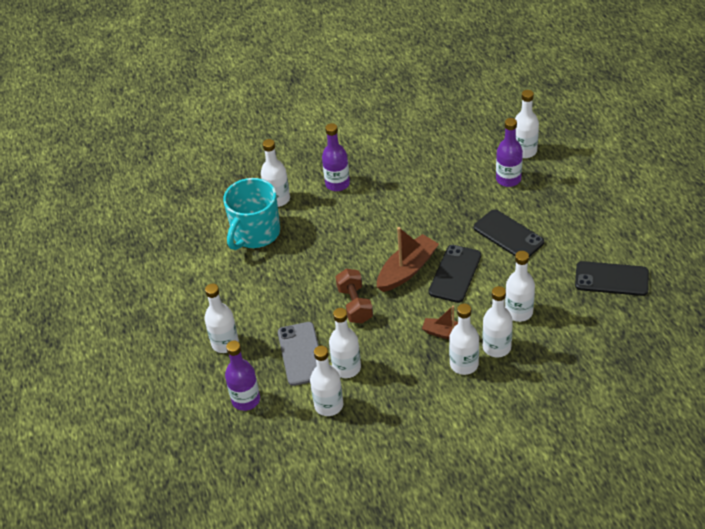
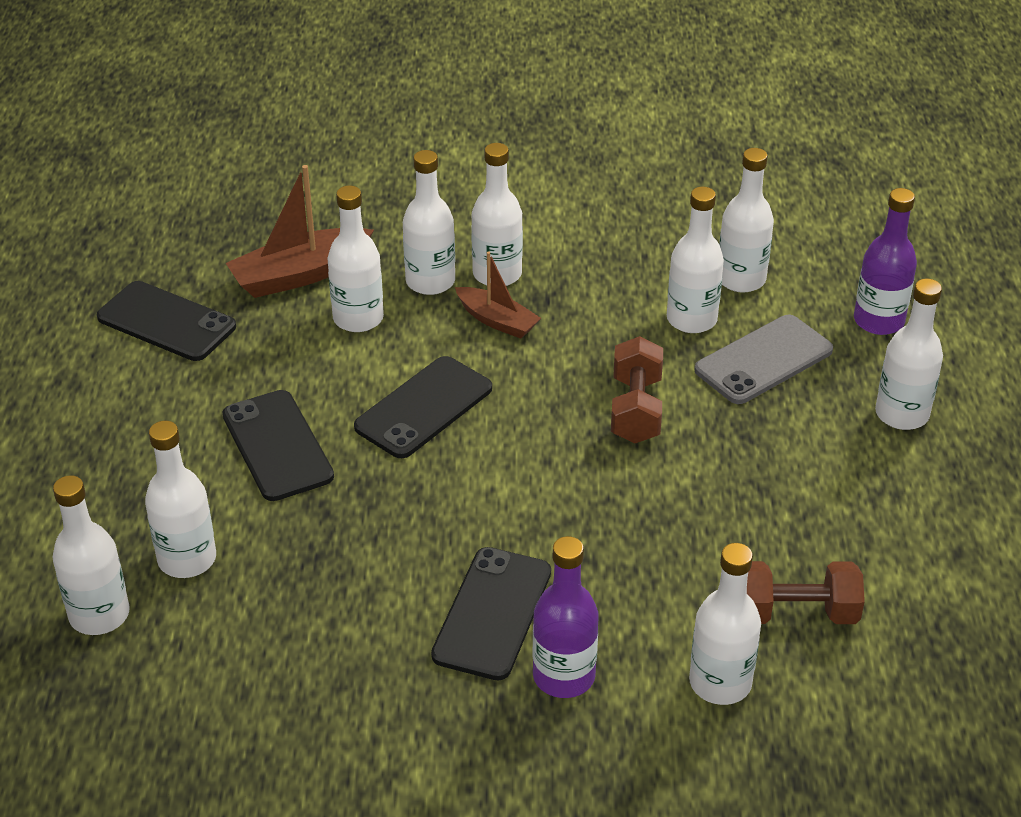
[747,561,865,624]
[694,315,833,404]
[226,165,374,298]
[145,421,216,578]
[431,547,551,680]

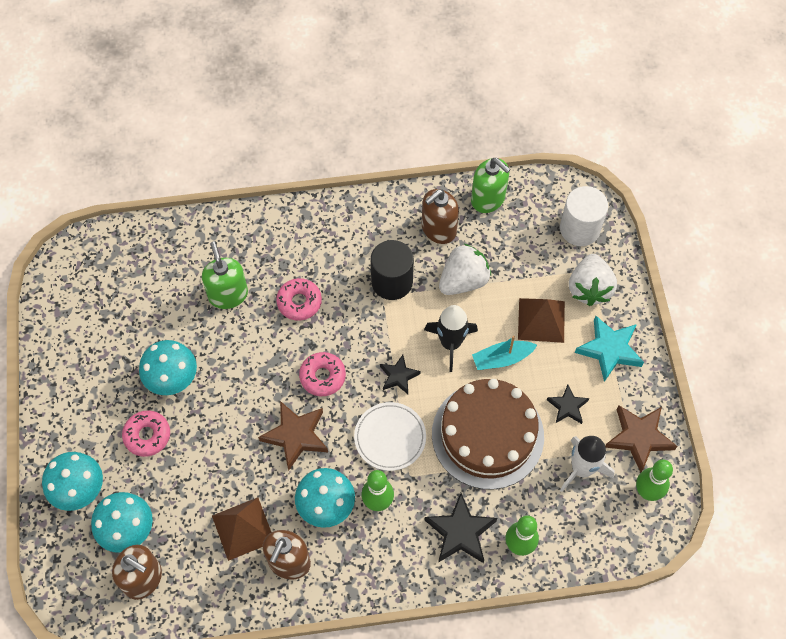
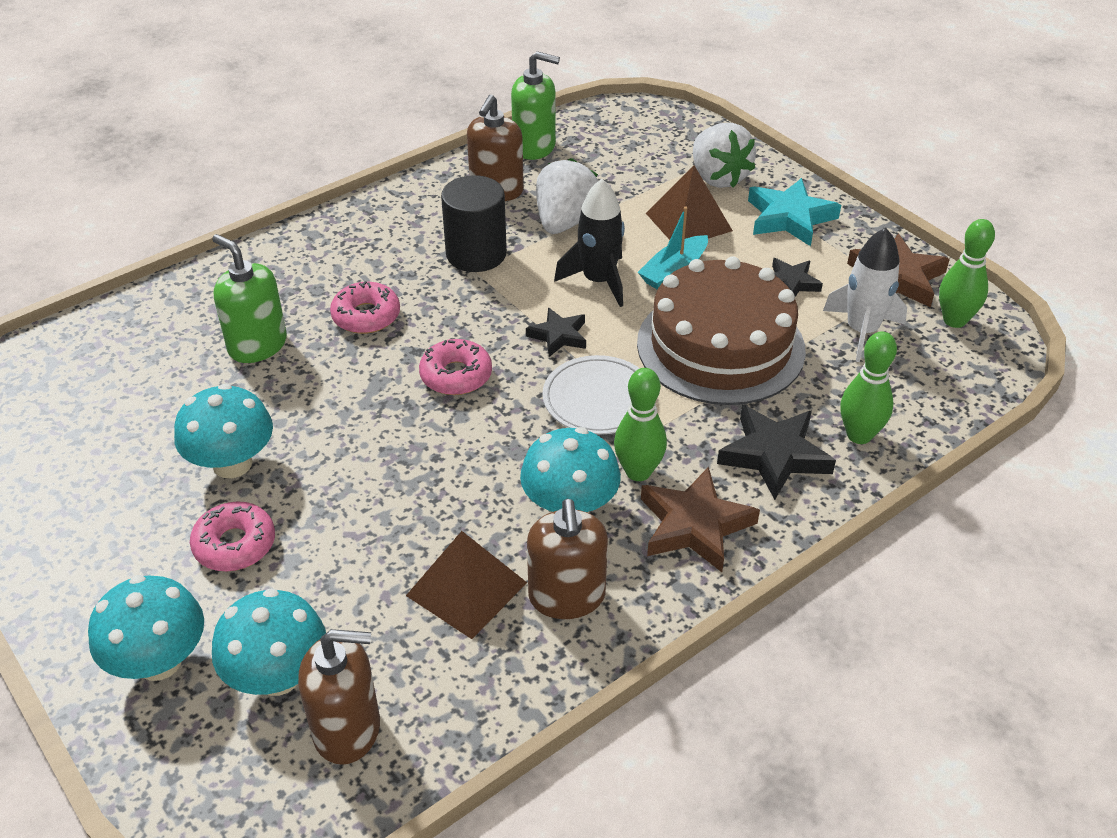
[641,467,760,572]
[560,186,608,246] (first image)

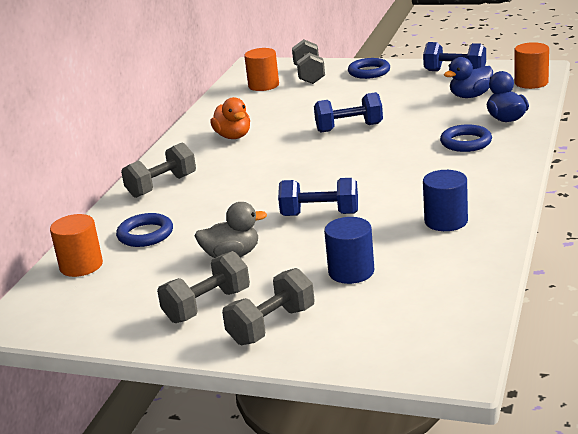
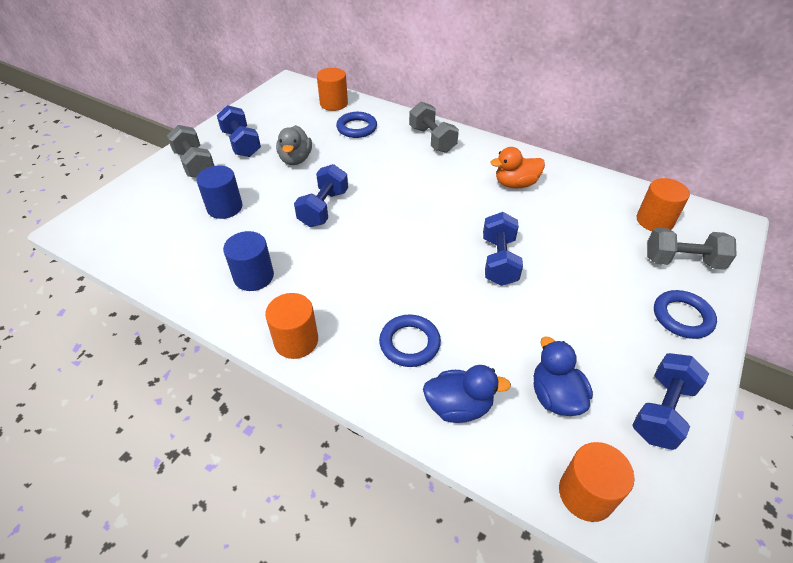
[217,105,261,157]
[265,293,318,359]

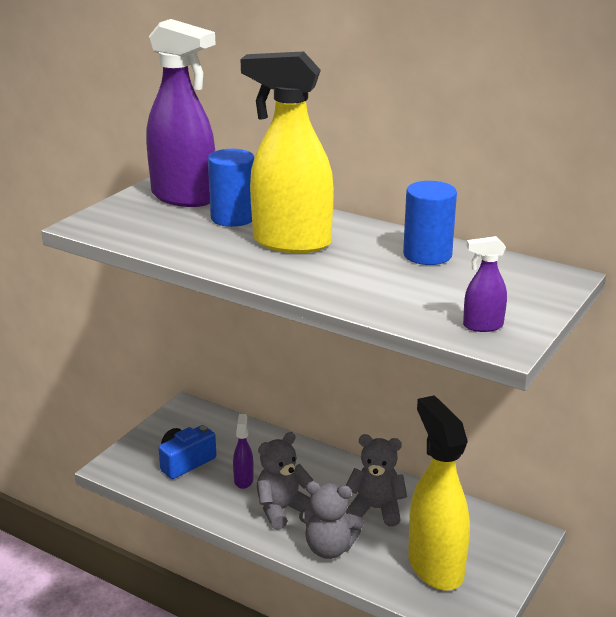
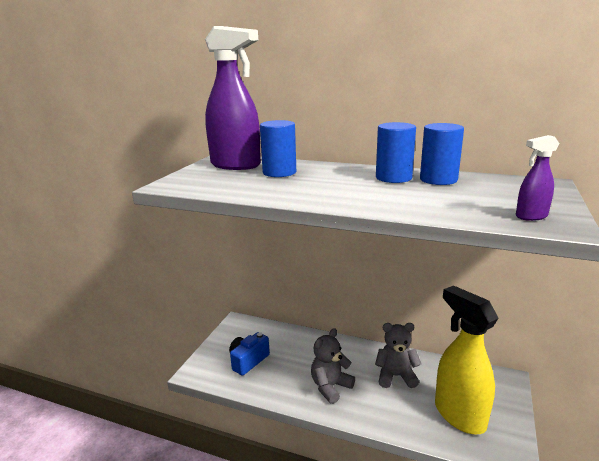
[233,414,254,489] (first image)
[241,51,334,253] (first image)
[299,481,364,559] (first image)
[376,122,416,183]

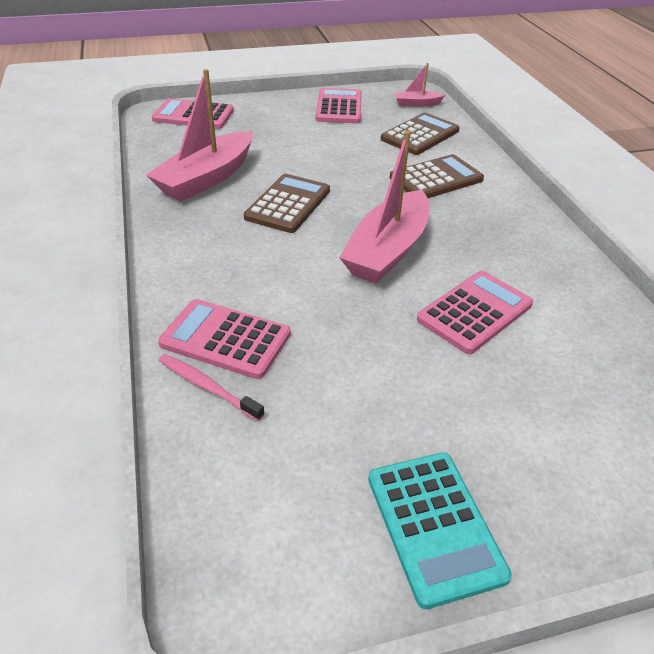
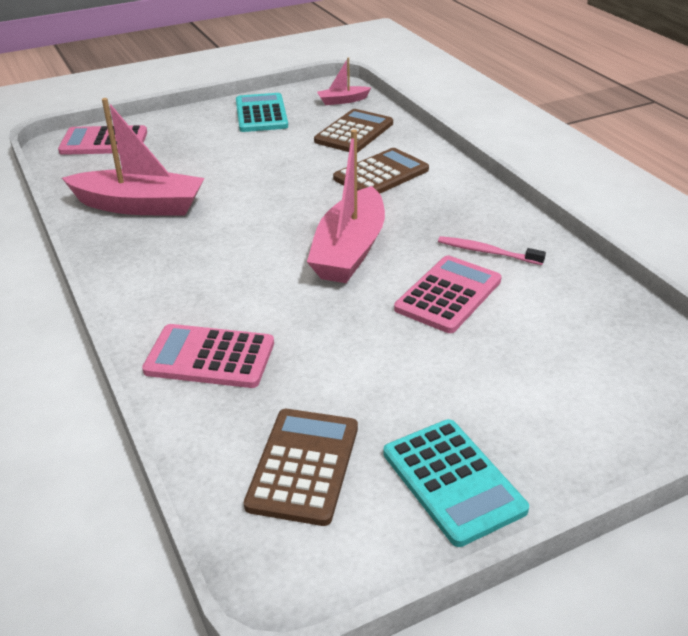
[62,98,205,216]
[438,236,546,265]
[244,409,358,526]
[236,93,288,132]

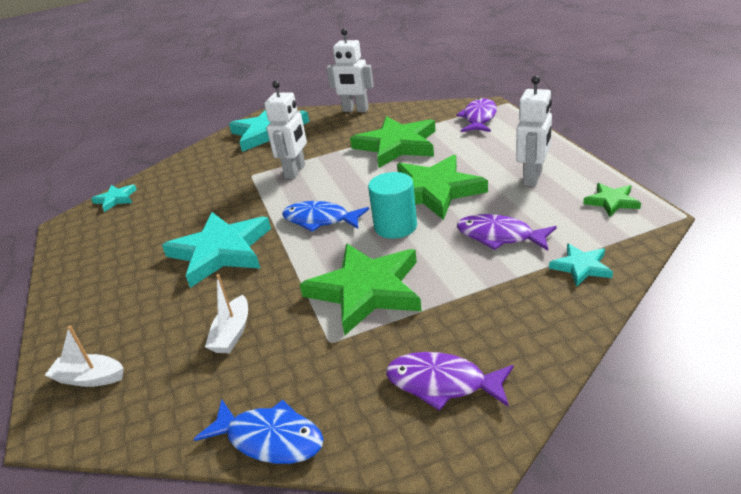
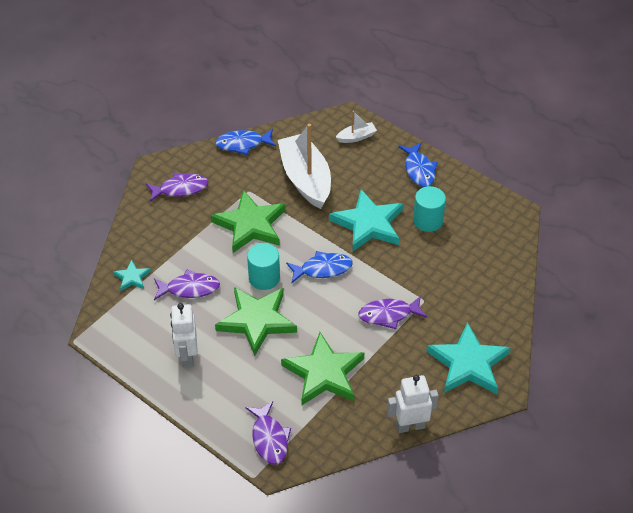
[91,184,137,212] (first image)
[278,123,331,209]
[358,296,427,329]
[583,183,641,217] (first image)
[398,142,438,187]
[413,186,446,232]

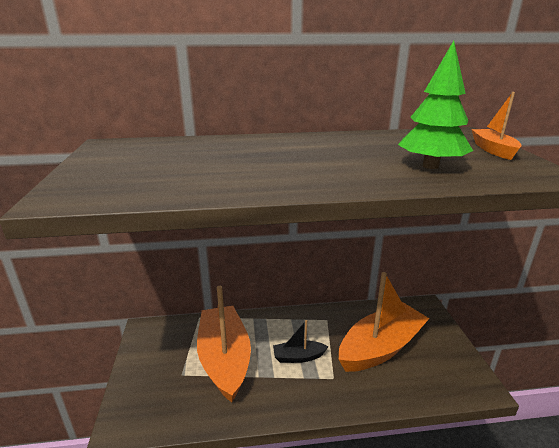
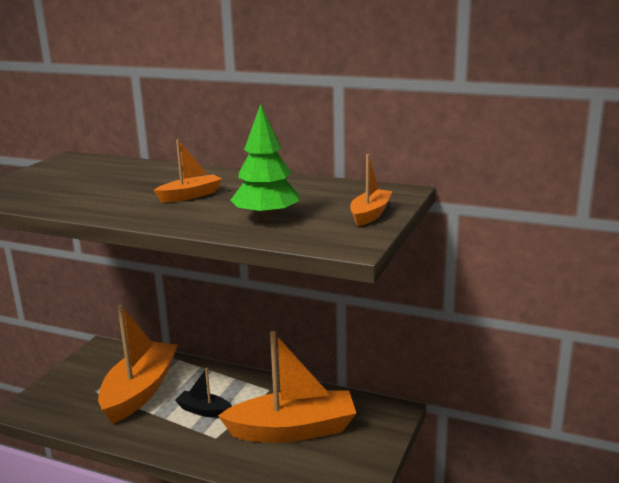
[153,139,222,202]

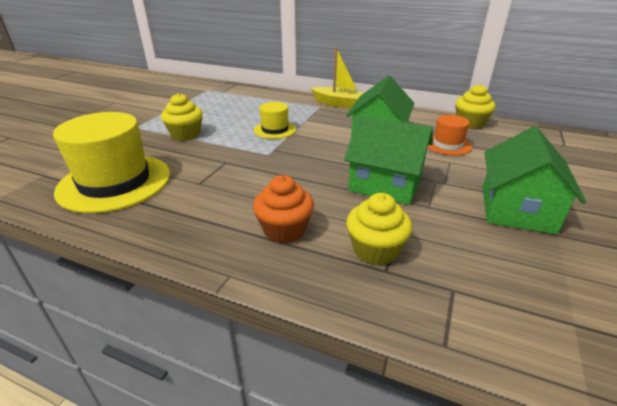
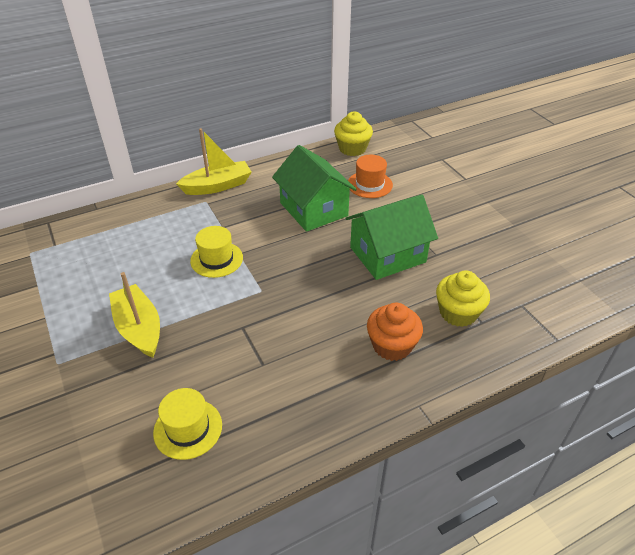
[153,388,222,460]
[109,272,160,358]
[483,126,586,235] (first image)

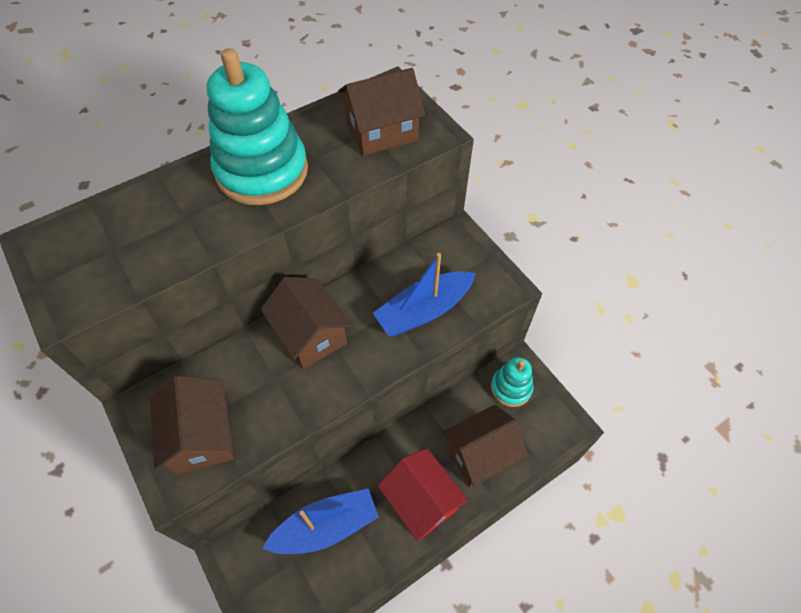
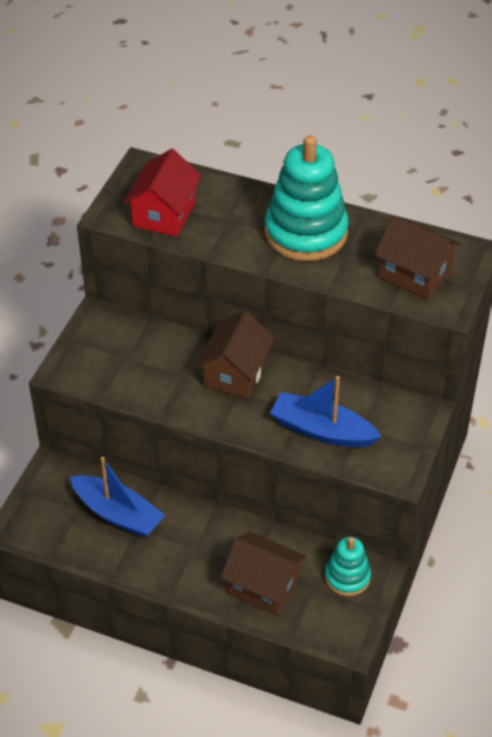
[150,376,234,475] (first image)
[124,149,202,237]

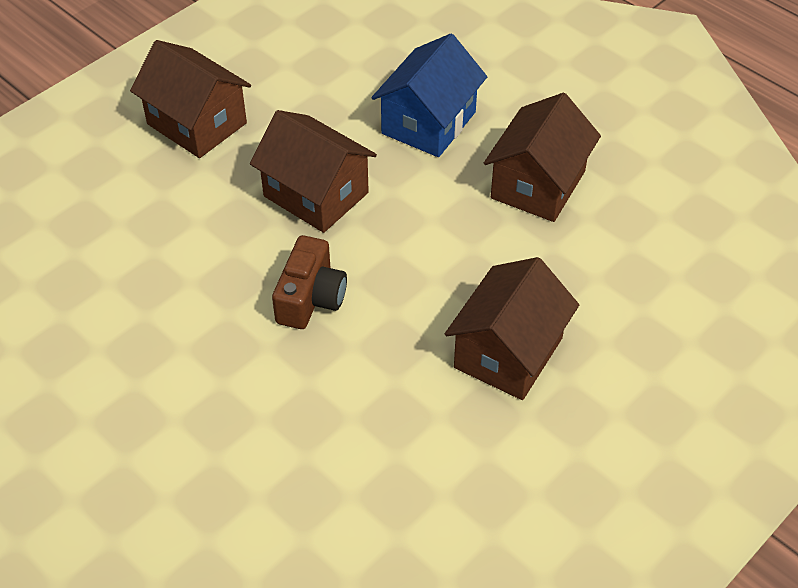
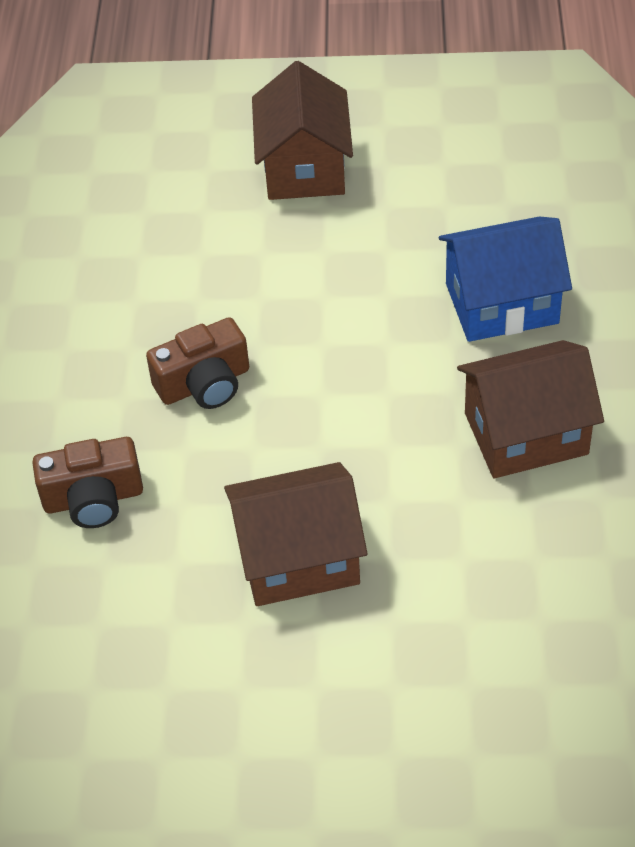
[250,110,377,233] (first image)
[32,437,143,528]

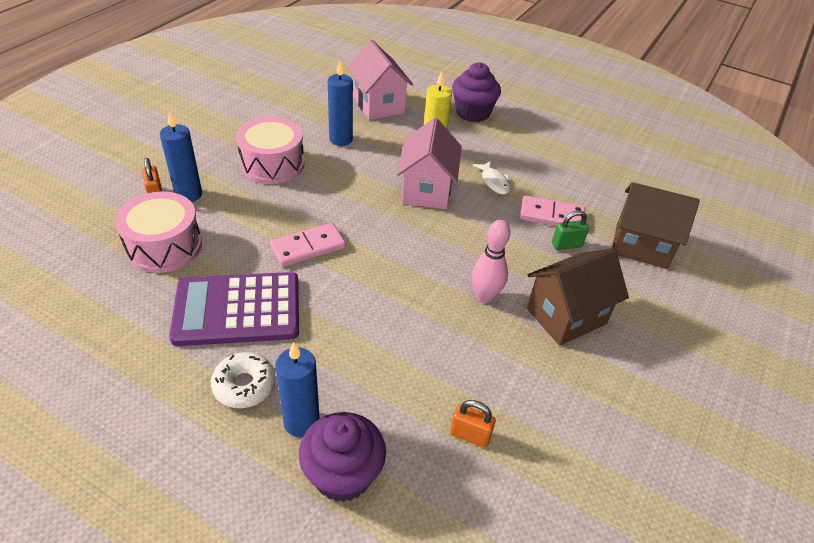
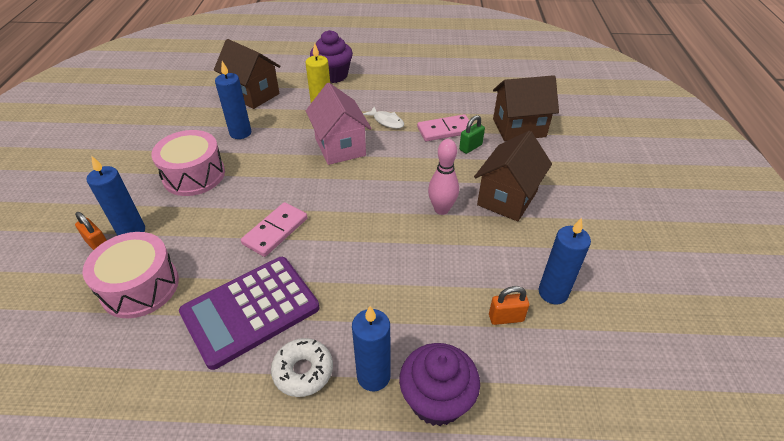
[214,39,281,109]
[539,218,591,305]

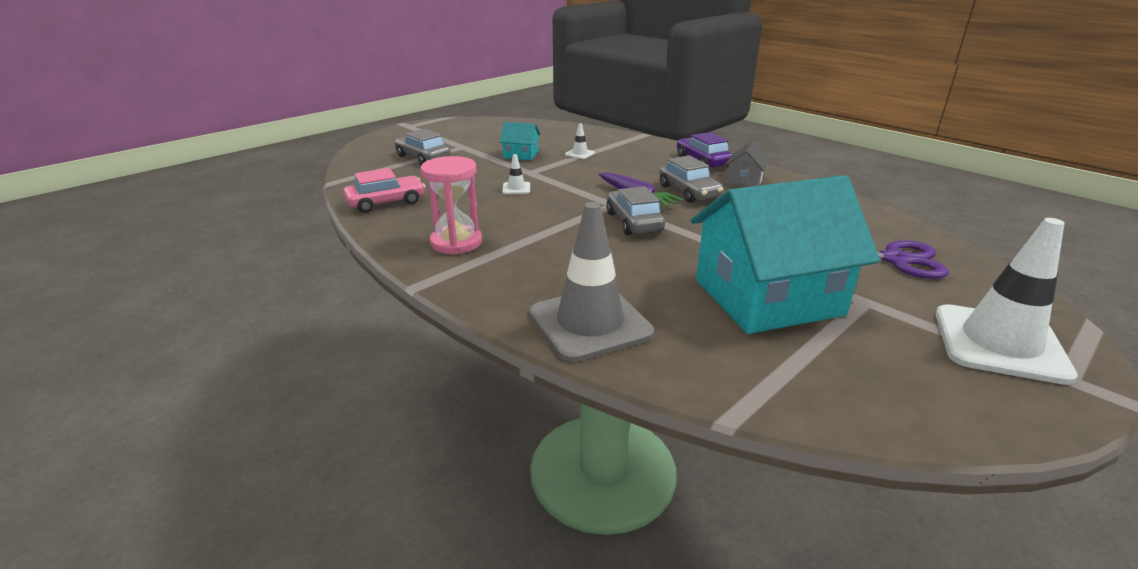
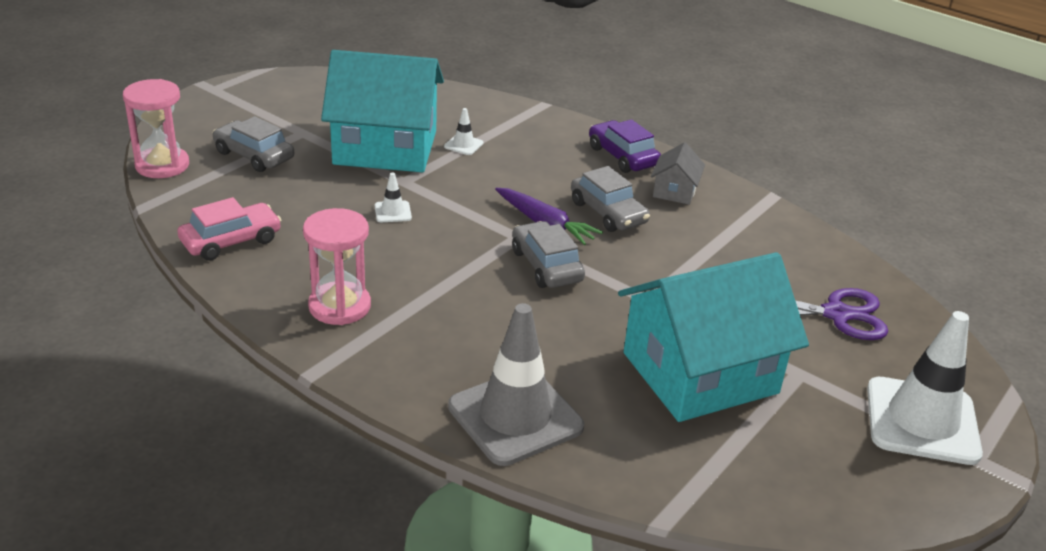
[321,50,444,172]
[123,79,189,178]

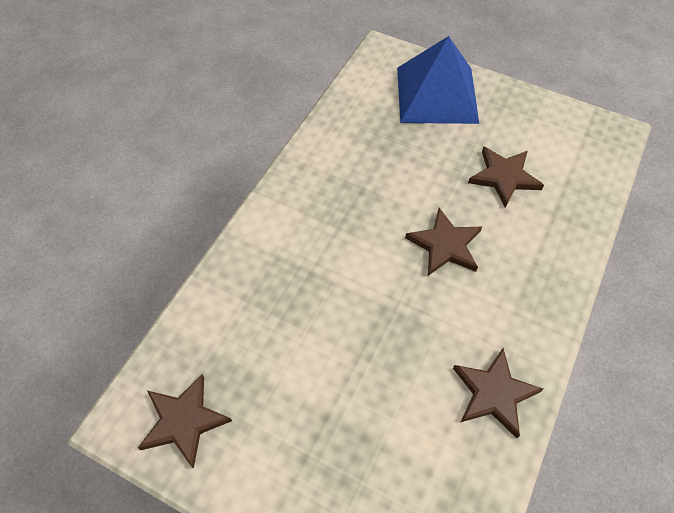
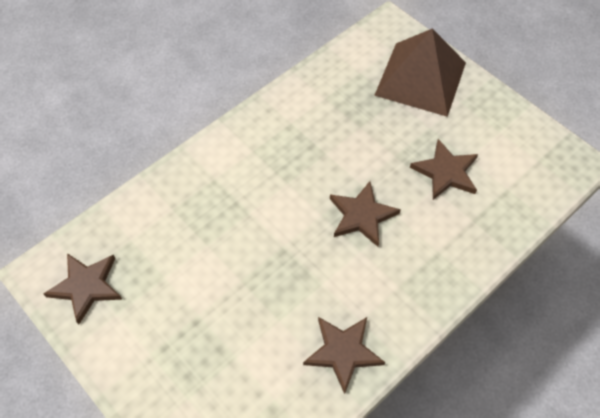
[374,29,466,117]

